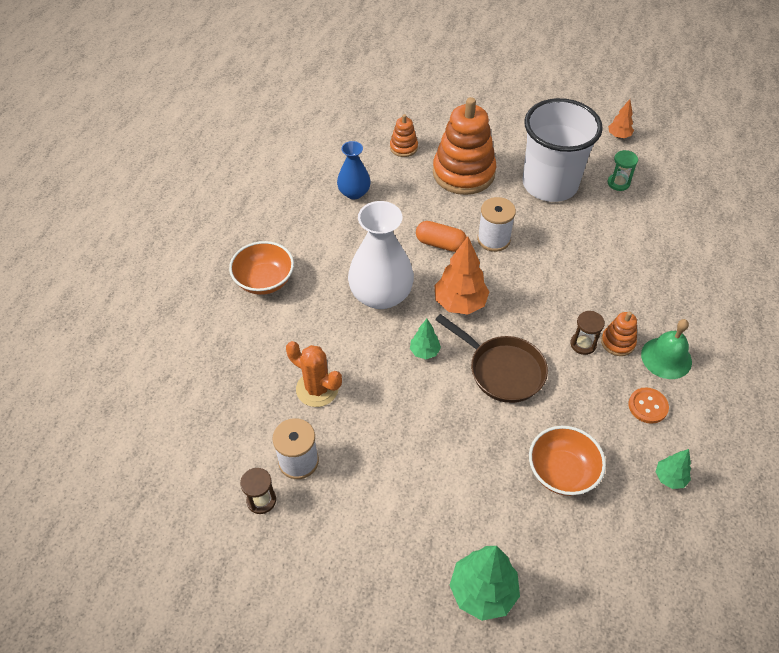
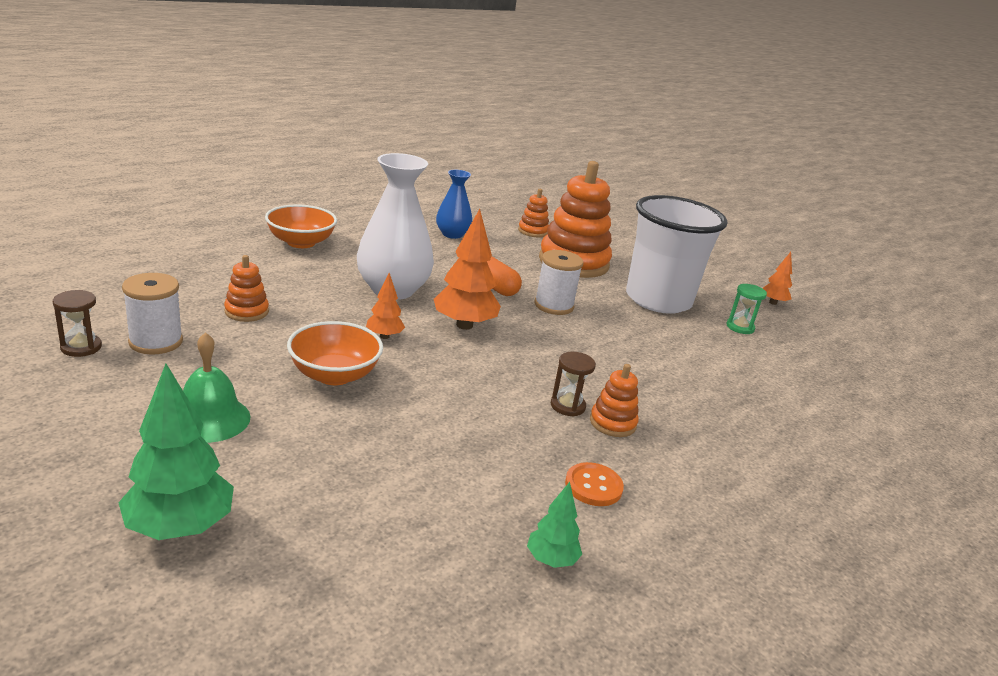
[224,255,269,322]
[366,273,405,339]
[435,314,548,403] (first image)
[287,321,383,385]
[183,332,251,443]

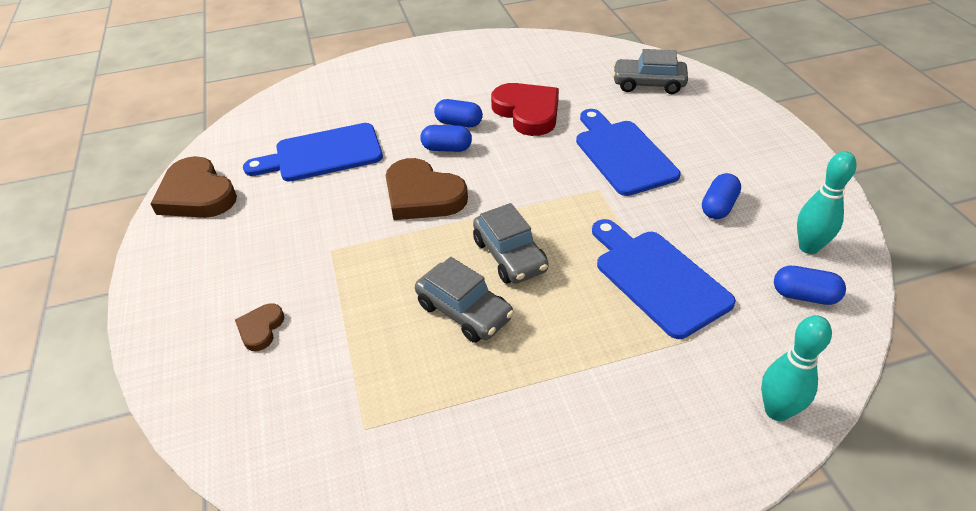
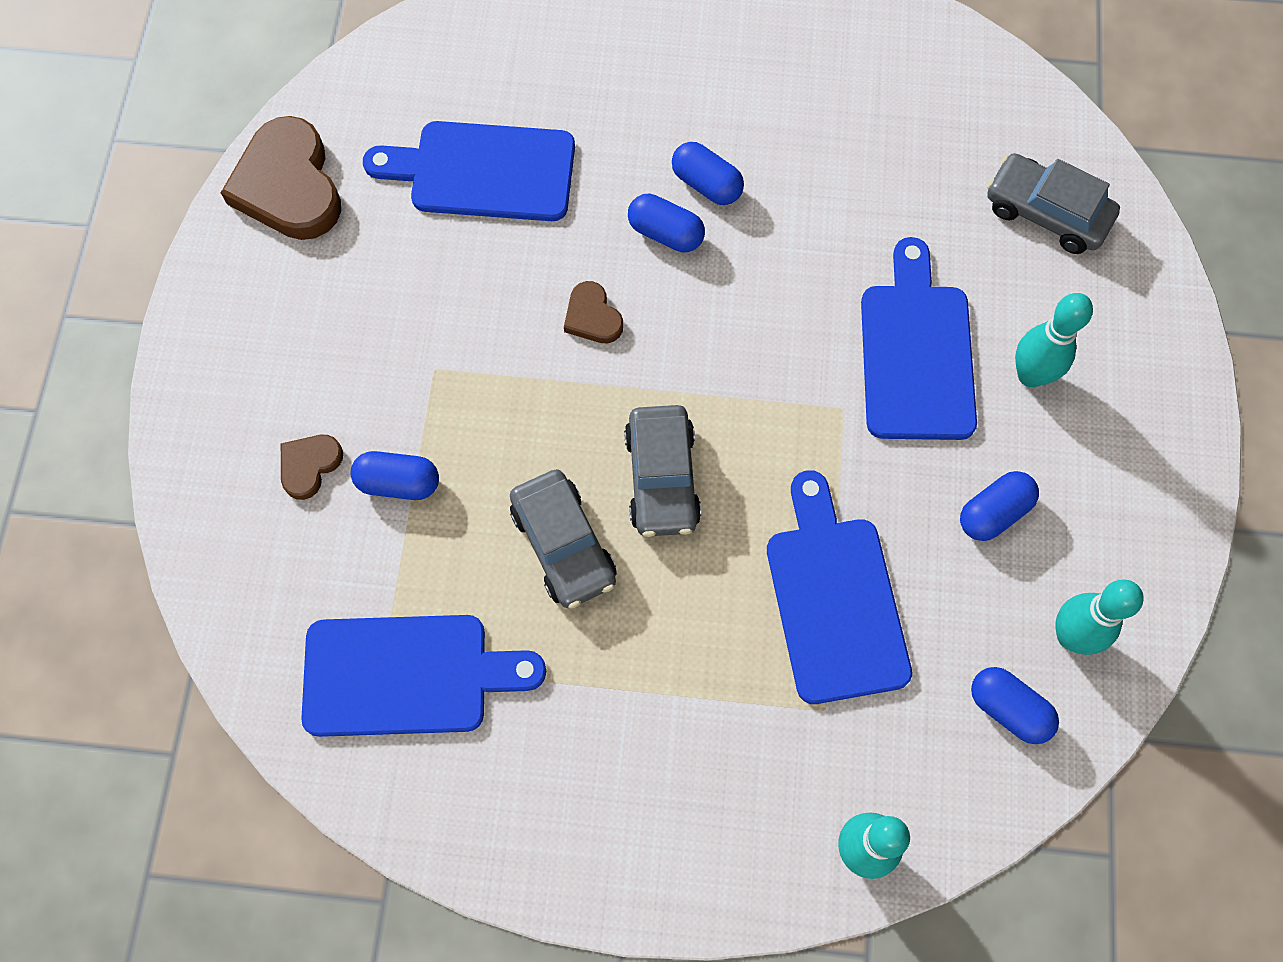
[564,281,623,343]
[491,83,559,136] (first image)
[301,615,546,737]
[351,451,439,500]
[1015,293,1093,387]

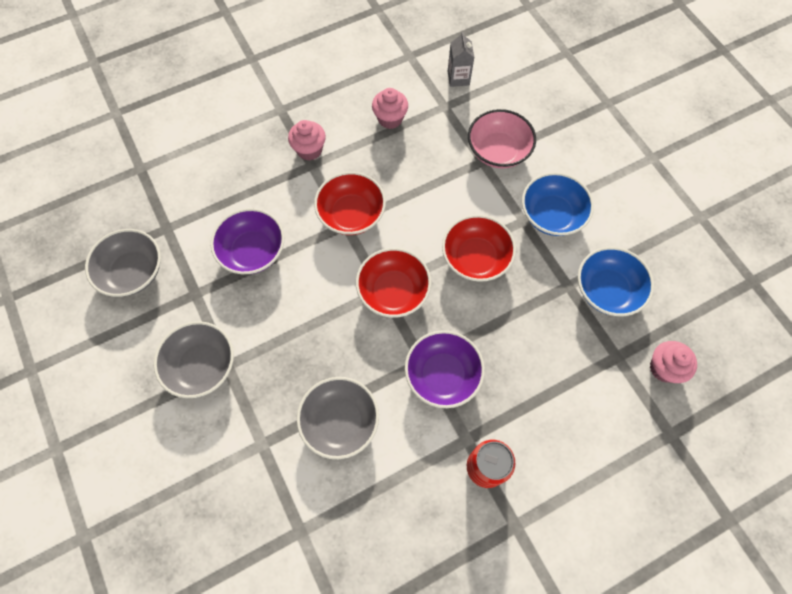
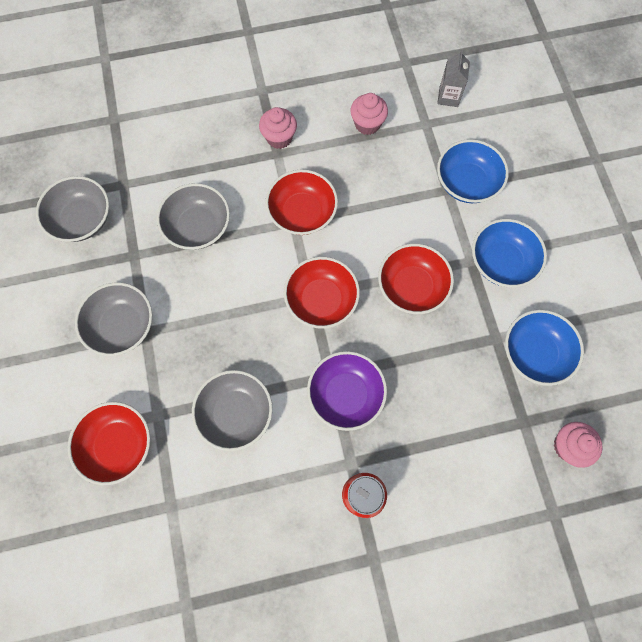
[157,183,230,250]
[437,139,509,203]
[68,402,150,485]

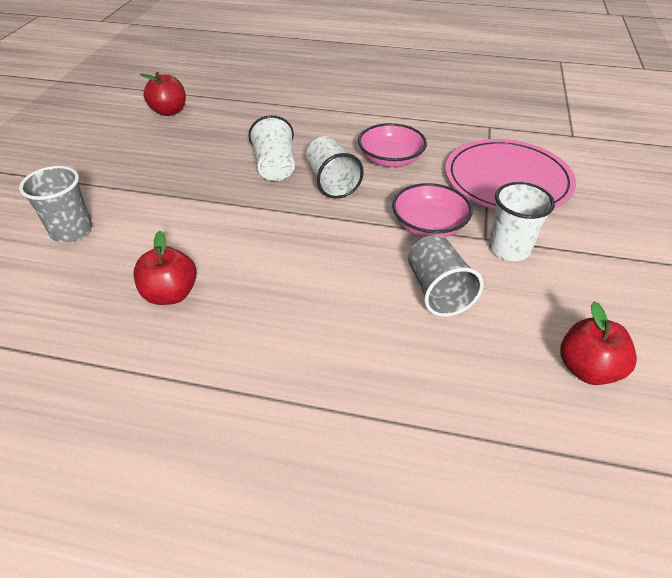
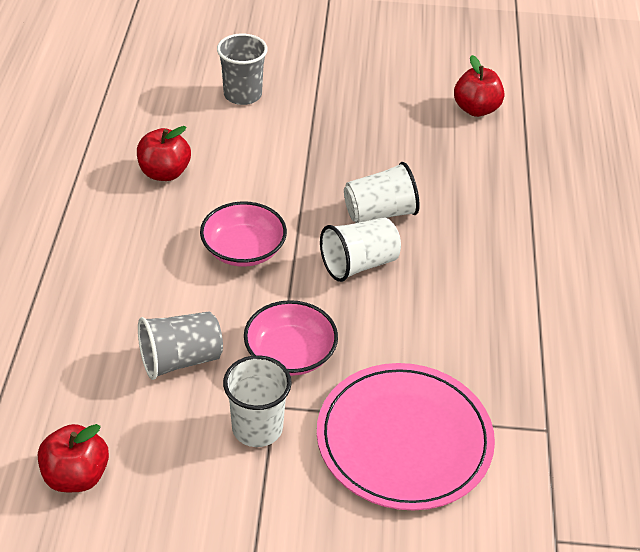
[200,201,287,267]

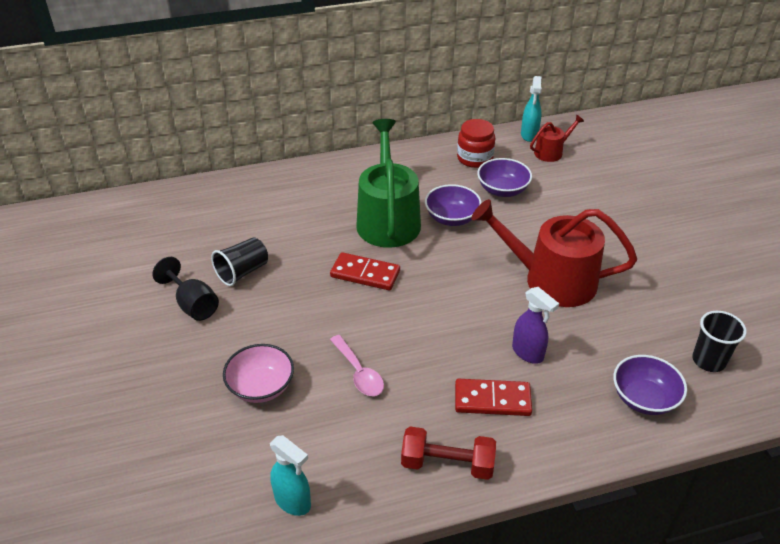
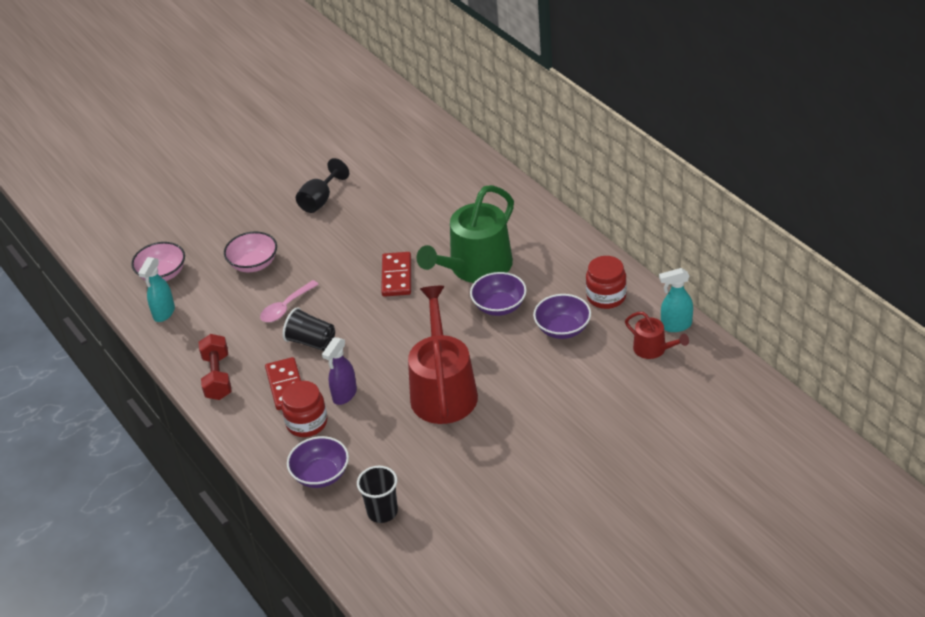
[283,307,335,351]
[417,185,514,283]
[131,242,185,281]
[281,381,327,437]

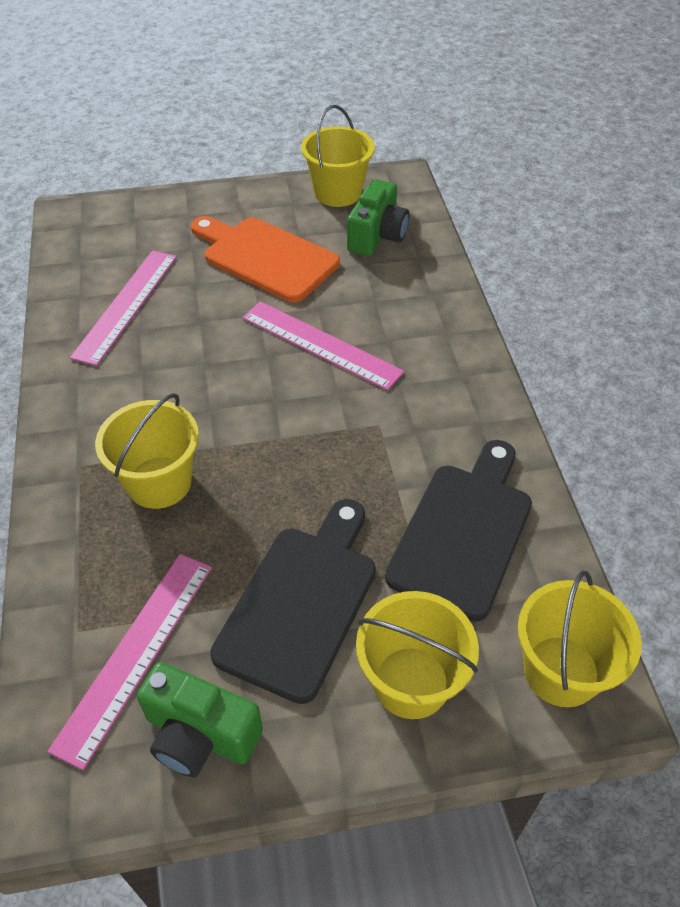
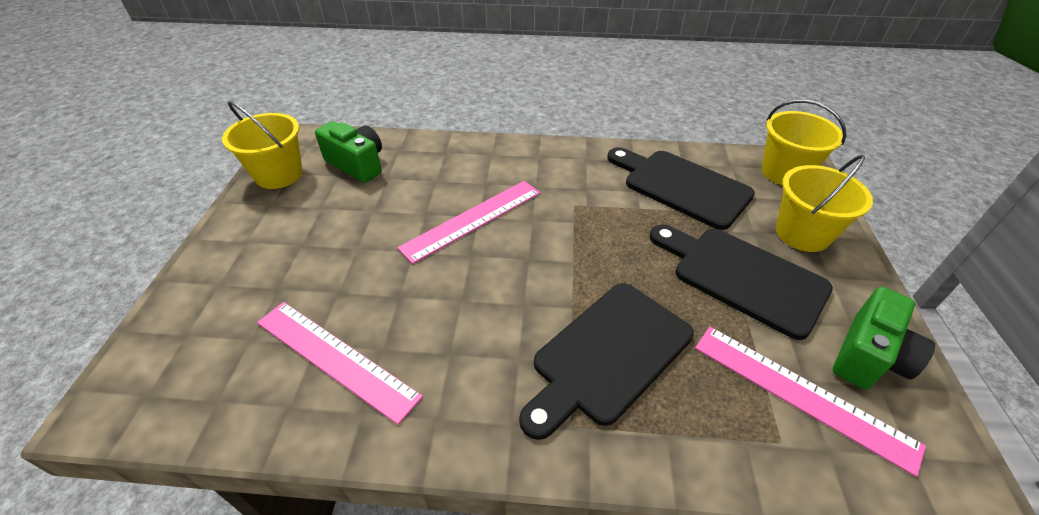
[519,283,694,440]
[191,216,340,302] (first image)

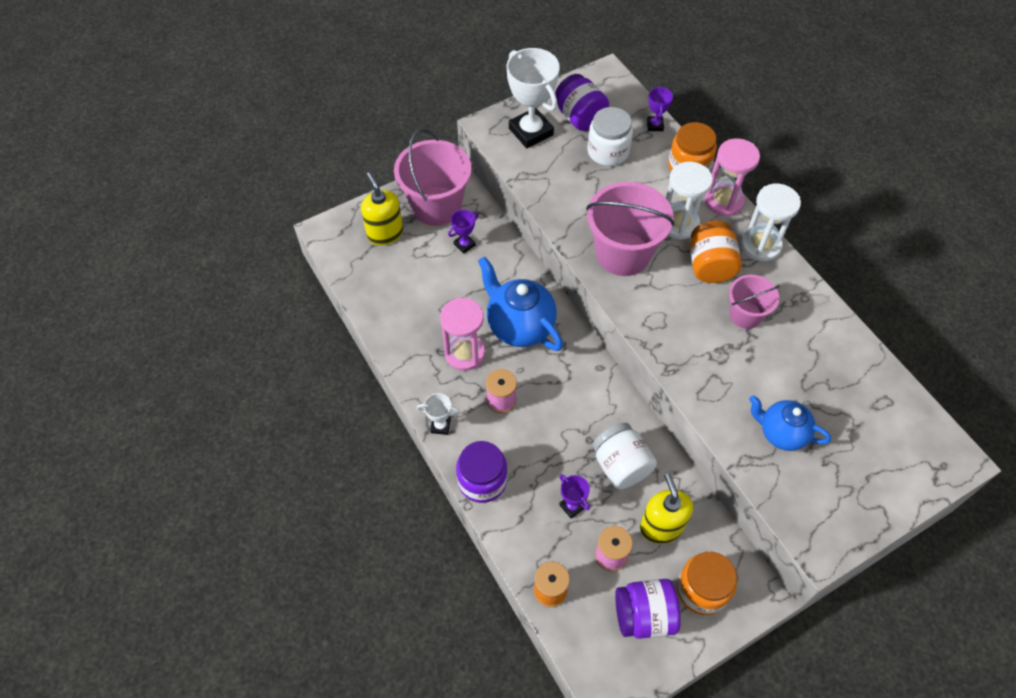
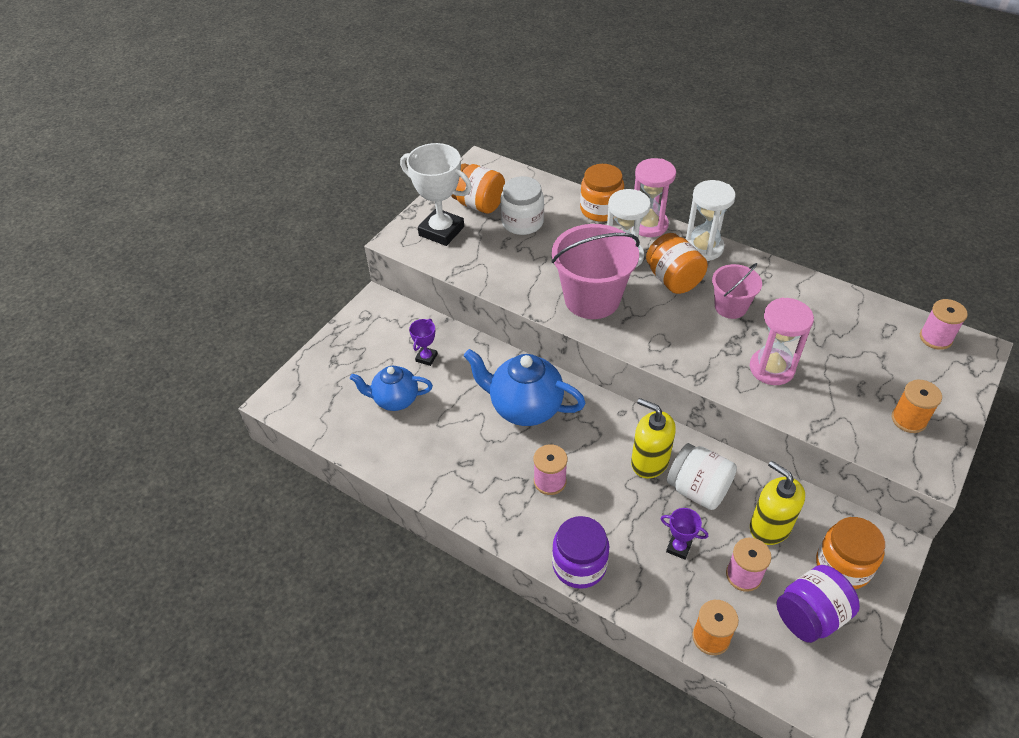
[631,398,676,479]
[394,129,471,226] (first image)
[417,393,460,435] (first image)
[750,297,814,385]
[451,163,505,214]
[647,86,673,131] (first image)
[350,365,433,411]
[892,380,942,433]
[920,299,968,350]

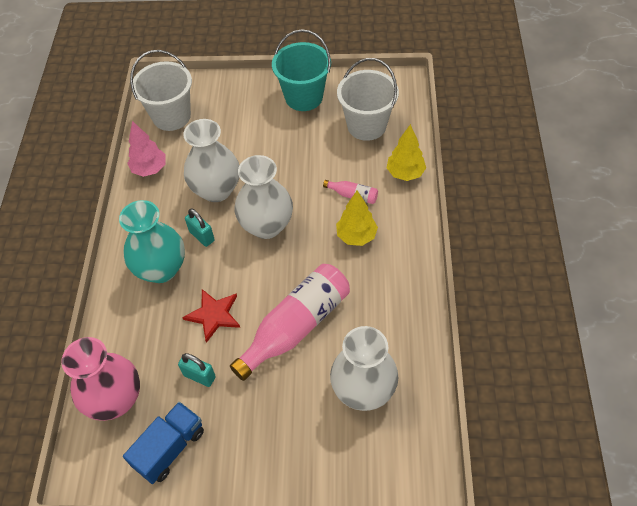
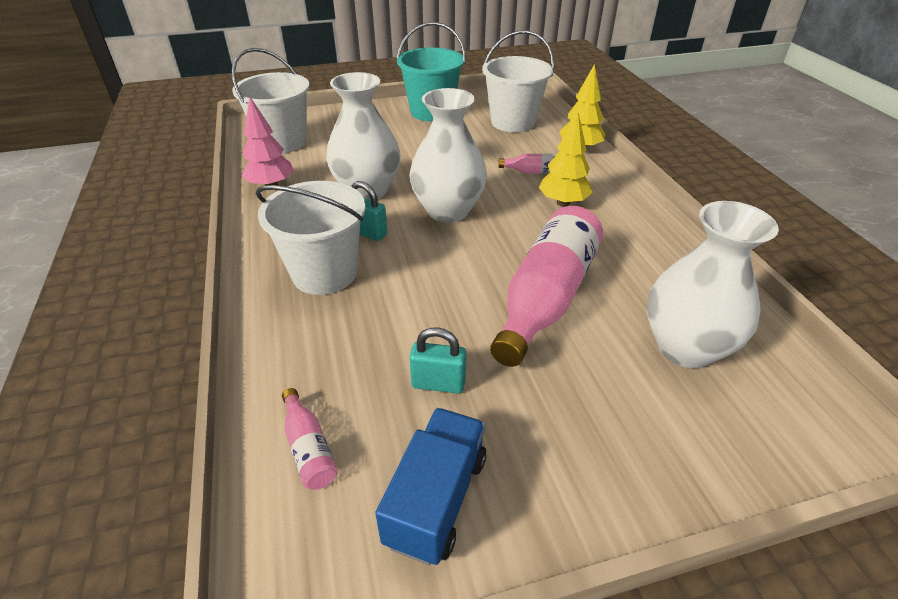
[282,388,338,490]
[255,181,366,295]
[182,289,240,343] (first image)

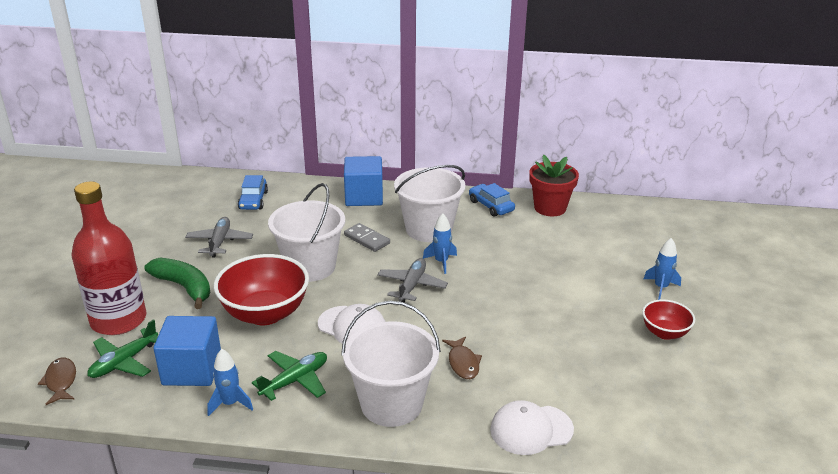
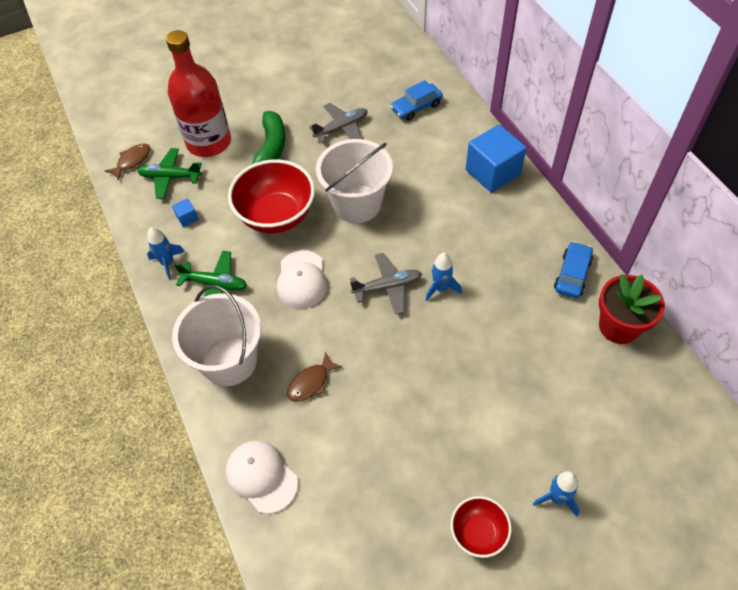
[172,198,199,227]
[344,223,390,252] (first image)
[394,165,465,242] (first image)

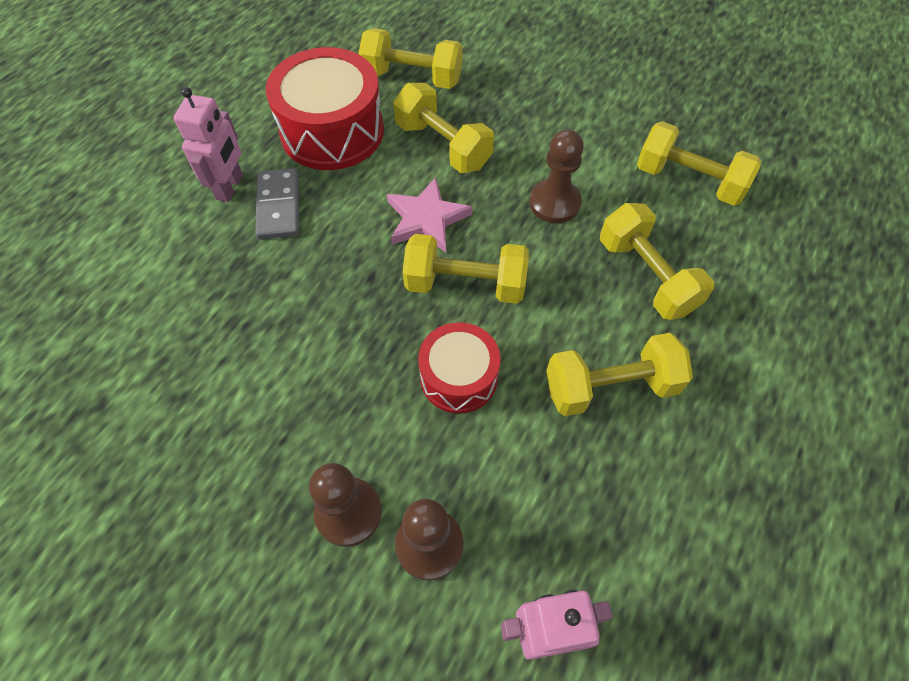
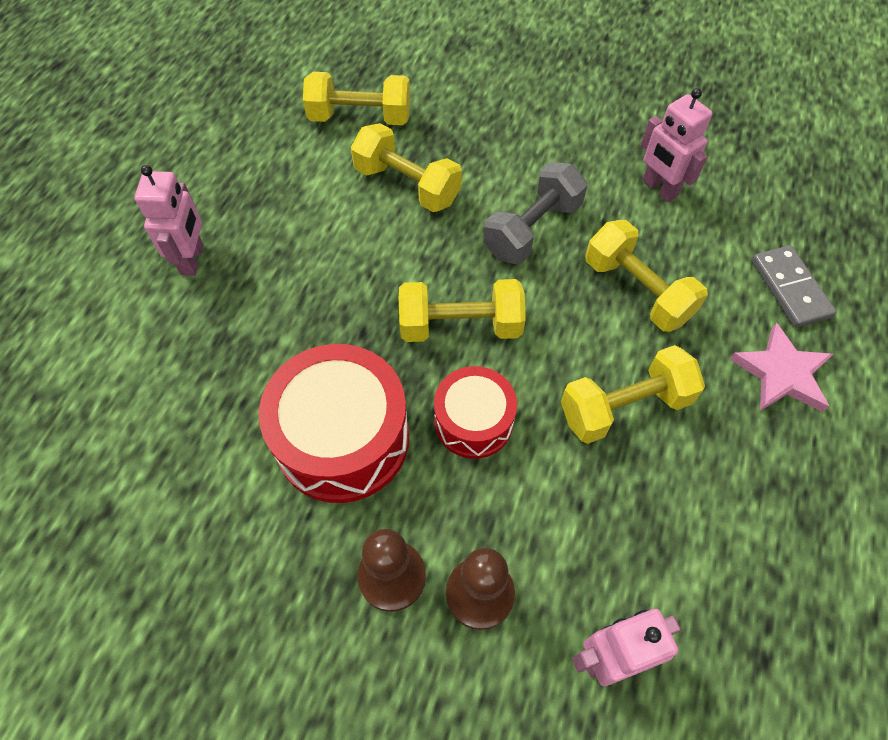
[752,245,836,328]
[259,344,409,503]
[730,323,833,412]
[483,162,588,264]
[641,88,713,202]

